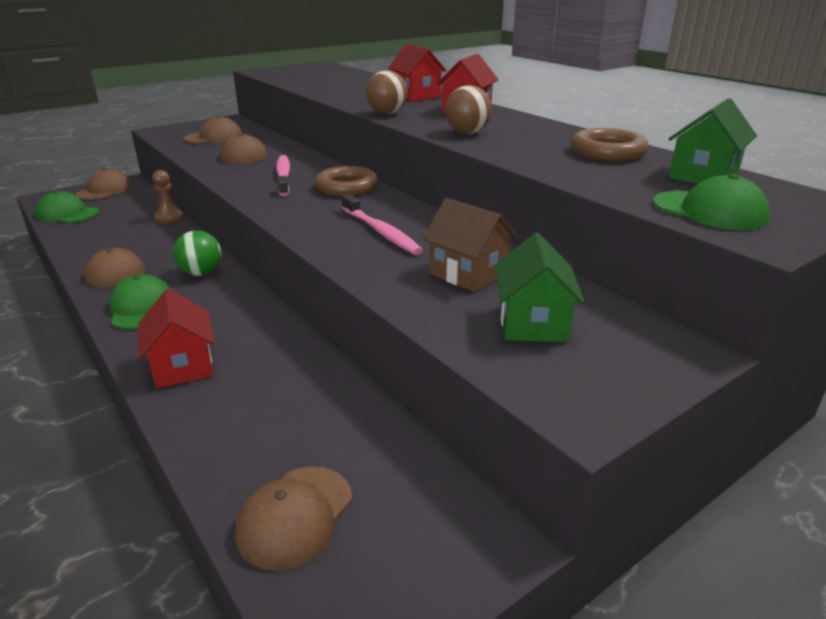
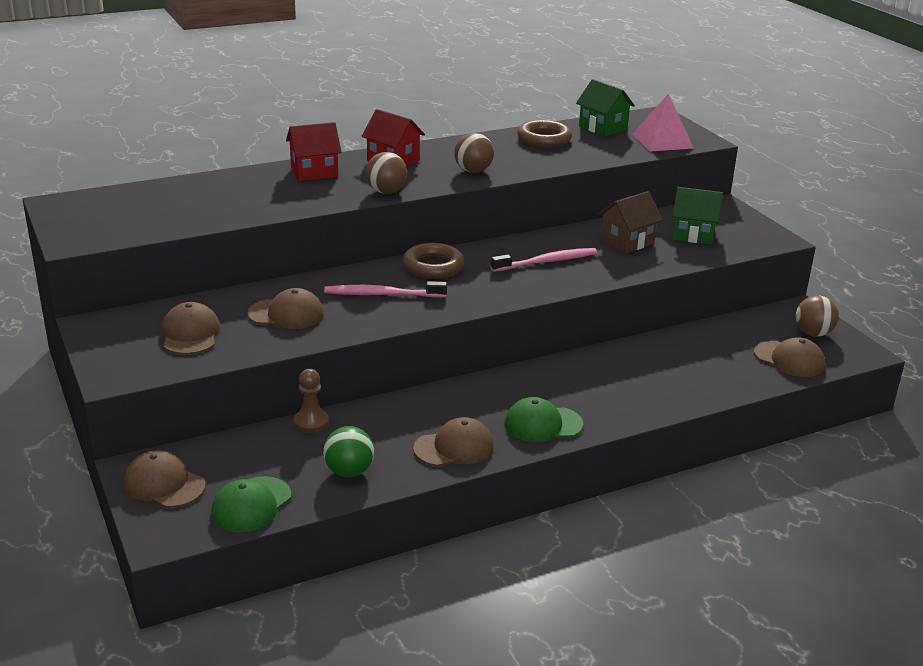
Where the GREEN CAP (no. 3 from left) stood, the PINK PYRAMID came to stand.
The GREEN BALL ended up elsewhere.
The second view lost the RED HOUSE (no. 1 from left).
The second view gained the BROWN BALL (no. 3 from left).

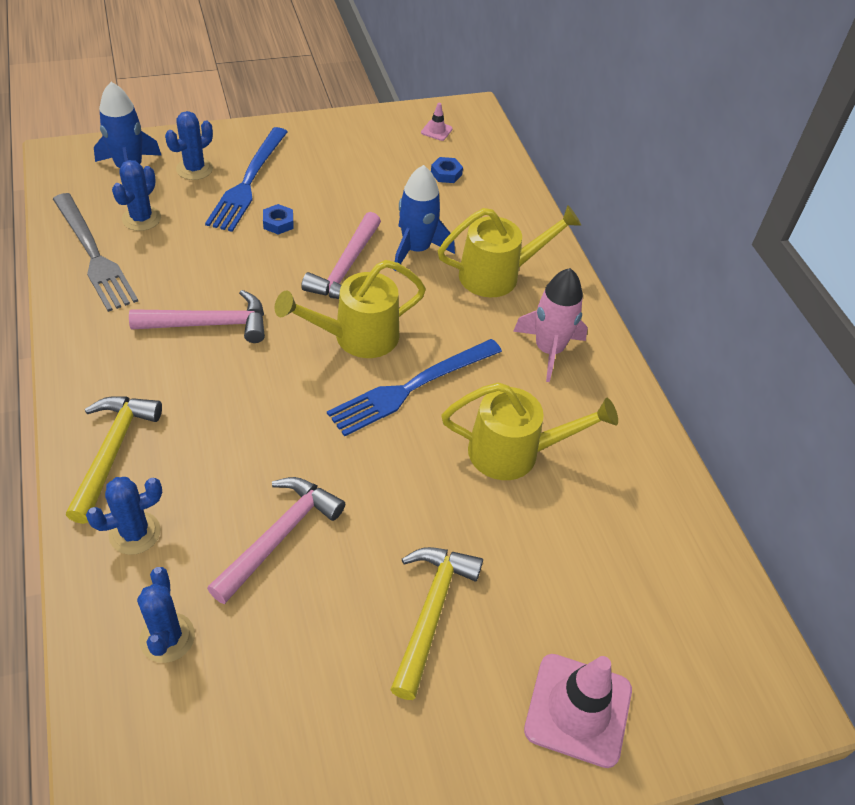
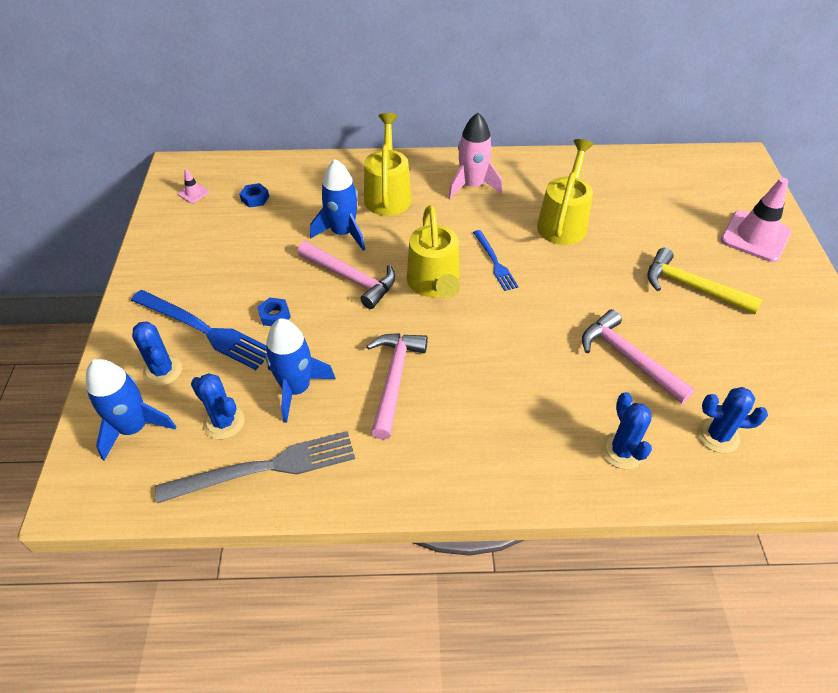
The size of the BLUE FORK (no. 2 from left) changed by a factor of 0.57.
The second view lost the YELLOW HAMMER (no. 1 from left).
The second view gained the BLUE ROCKET (no. 2 from left).

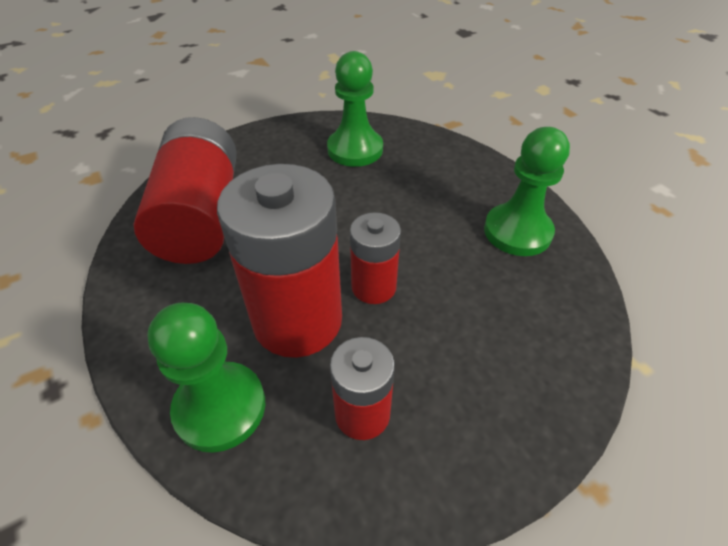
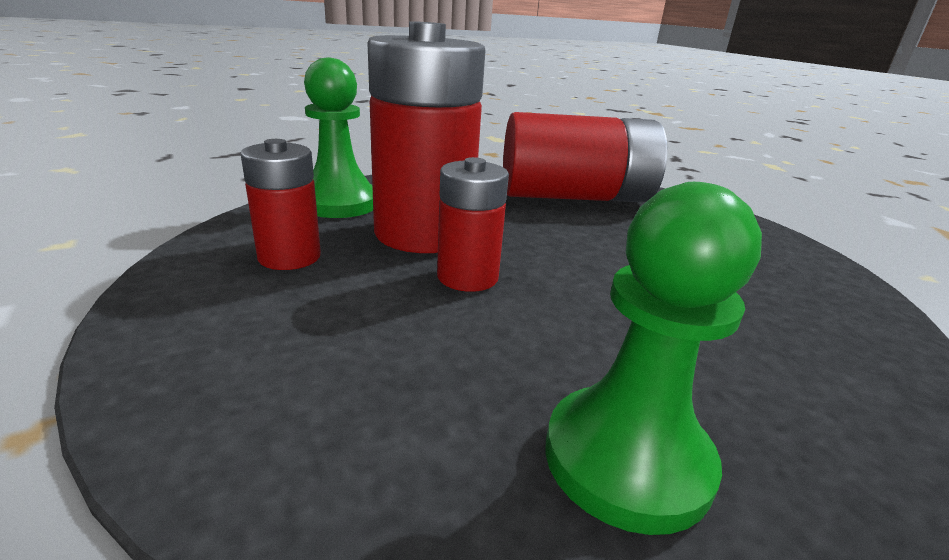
The second view lost the GREEN PAWN (no. 2 from left).

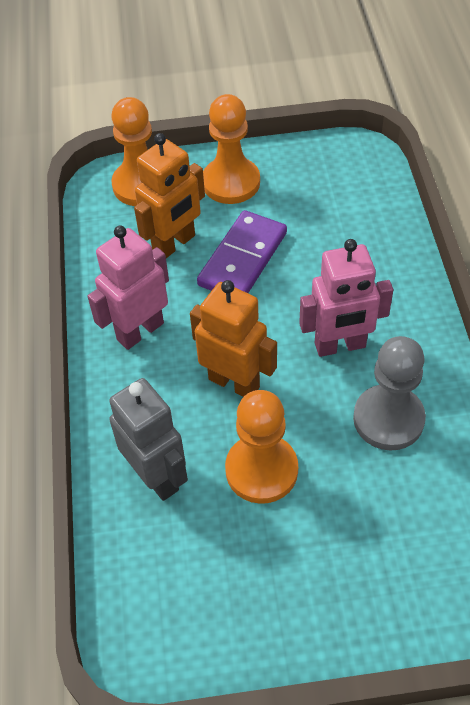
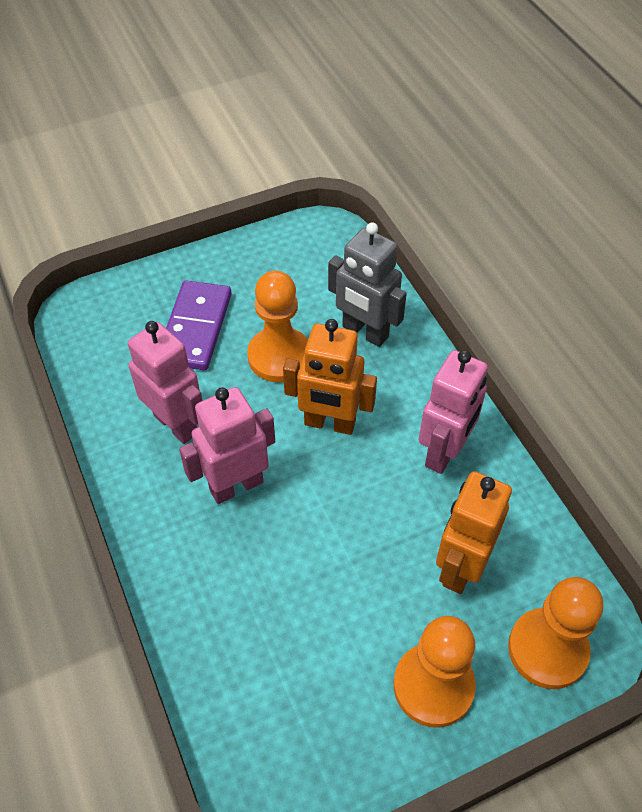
The PURPLE DOMINO ended up elsewhere.
Where the GREY PAWN stood, the PINK ROBOT (no. 1 from left) came to stand.

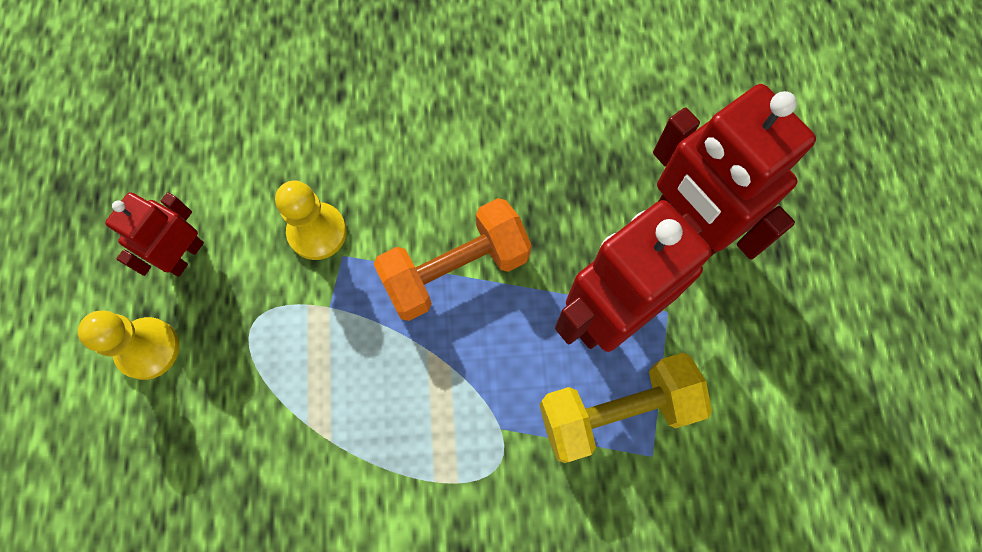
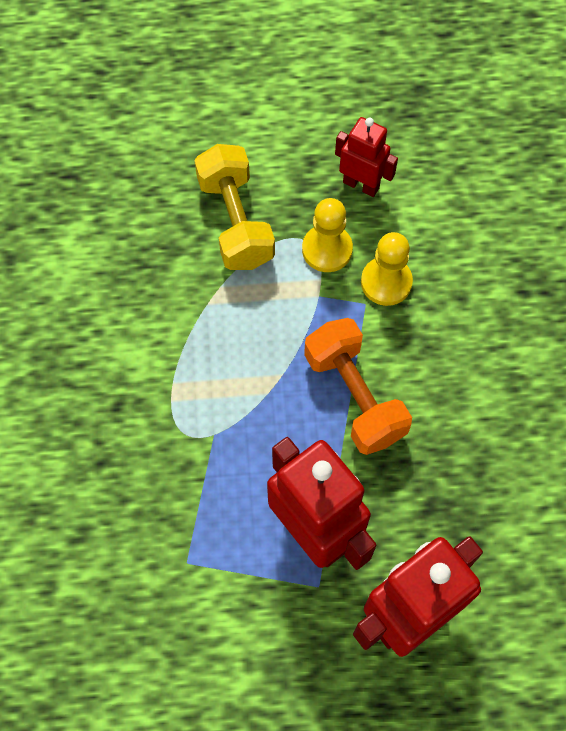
The YELLOW PAWN (no. 1 from left) ended up elsewhere.
The YELLOW DUMBBELL ended up elsewhere.

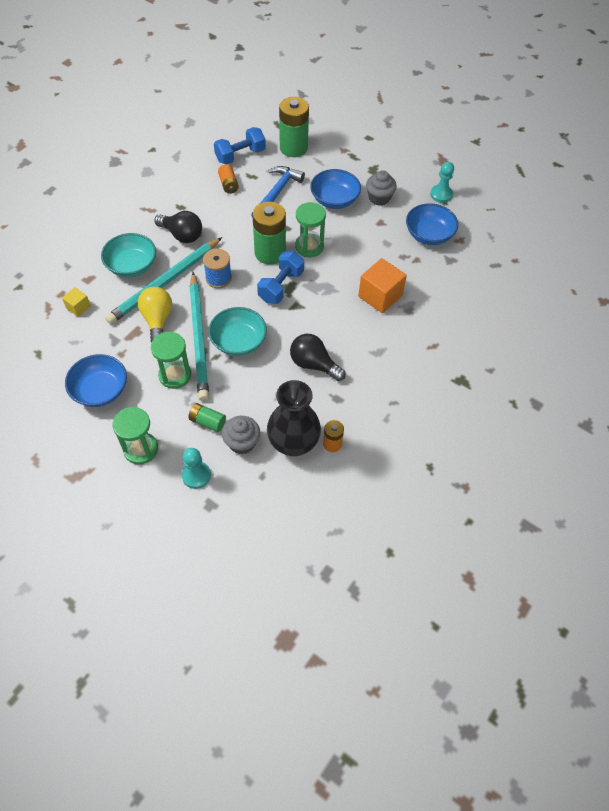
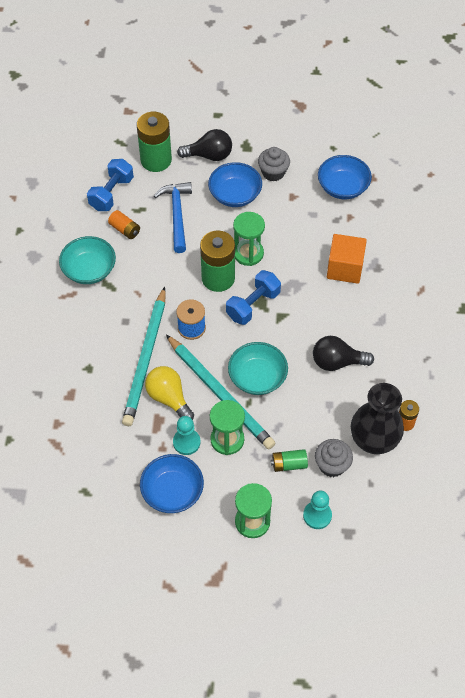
The TURQUOISE PAWN (no. 2 from left in the first image) ended up elsewhere.
The BLACK LIGHT BULB (no. 1 from left) ended up elsewhere.
The TURQUOISE BOWL (no. 1 from left) ended up elsewhere.
The BLUE DUMBBELL (no. 2 from left) ended up facing another way, 45 degrees clockwise from before.
The second view lost the YELLOW CUBE.

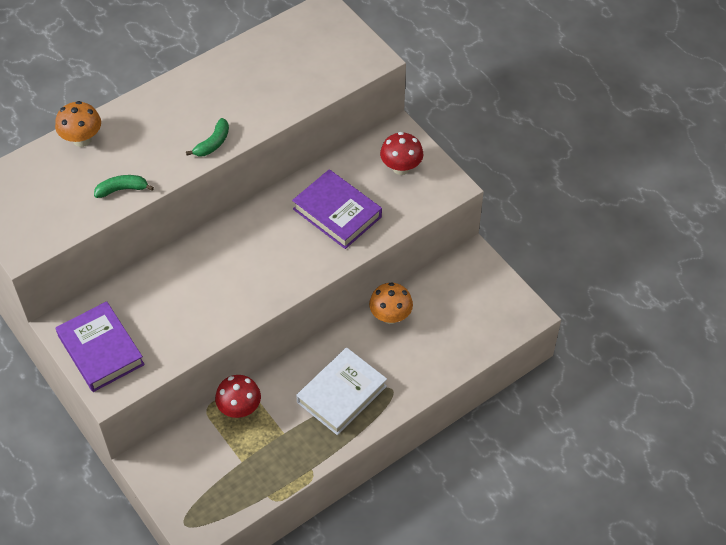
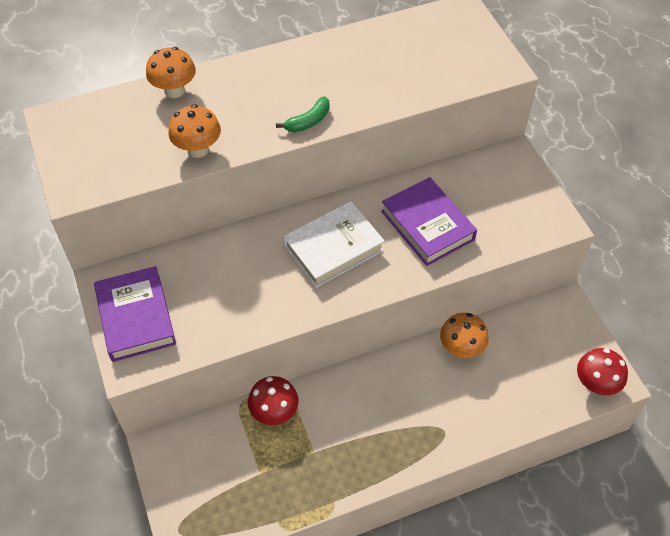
The RED MUSHROOM (no. 2 from left) ended up elsewhere.
Where the GREEN BANANA (no. 1 from left) stood, the ORANGE MUSHROOM (no. 2 from left) came to stand.
The WHITE BOOK ended up elsewhere.

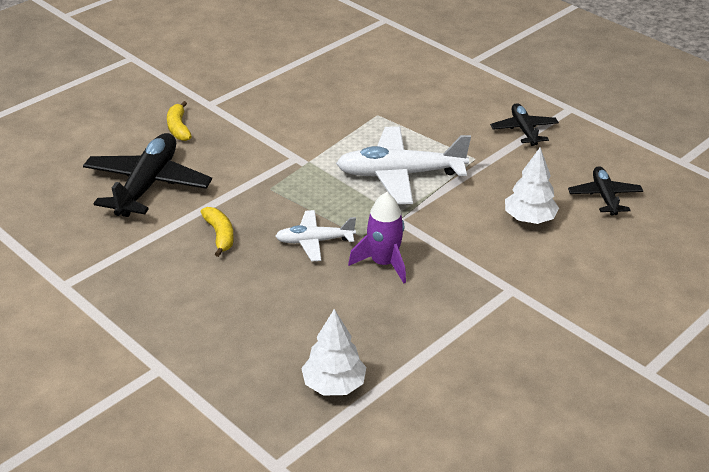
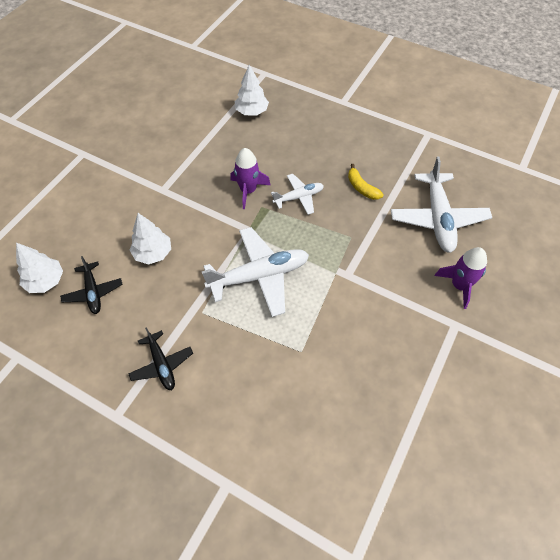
Where the YELLOW BANANA (no. 1 from left) stood, the PURPLE ROCKET (no. 2 from left) came to stand.
What was the BLACK PLANE (no. 1 from left) turned into the WHITE PLANE (no. 3 from left).
The second view gained the WHITE TREE (no. 1 from left).

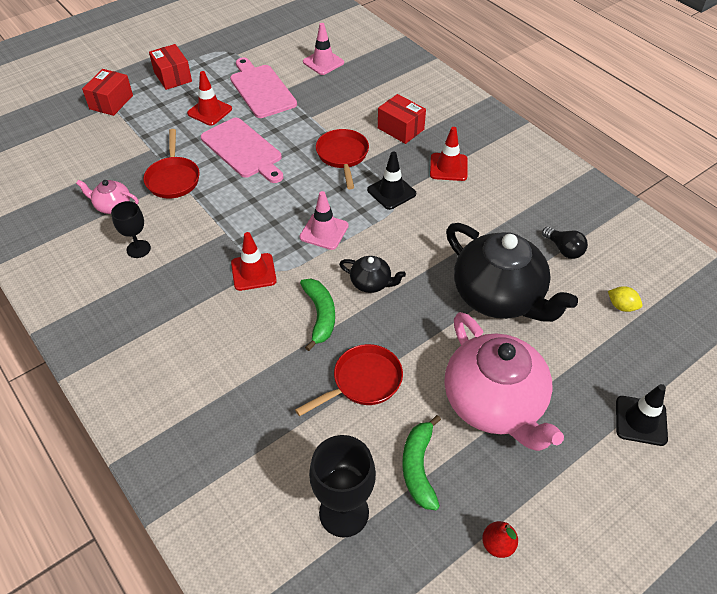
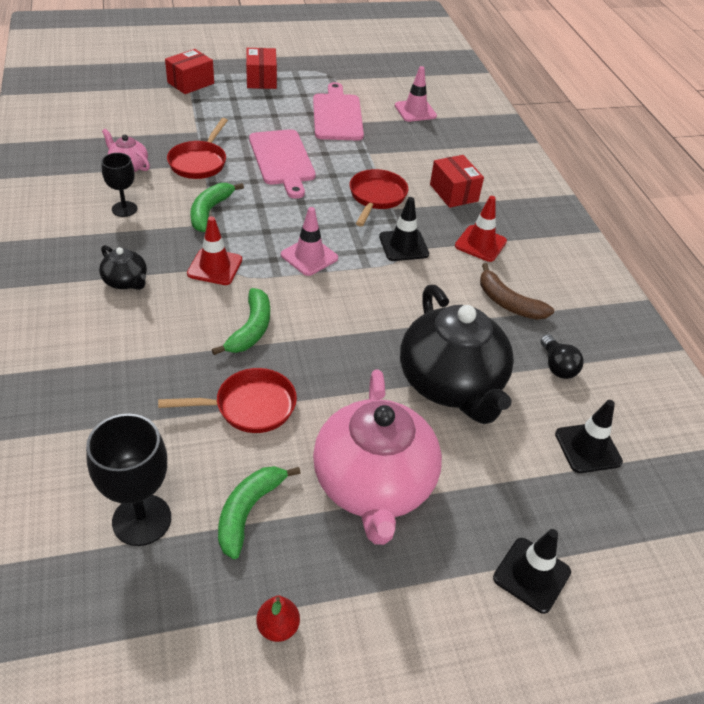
The second view lost the RED TRAFFIC CONE (no. 1 from left).
The BLACK TEAPOT (no. 1 from left) ended up elsewhere.
Where the YELLOW LEMON stood, the BLACK TRAFFIC CONE (no. 3 from left) came to stand.
The second view gained the GREEN BANANA (no. 1 from left).
The second view gained the BROWN BANANA.

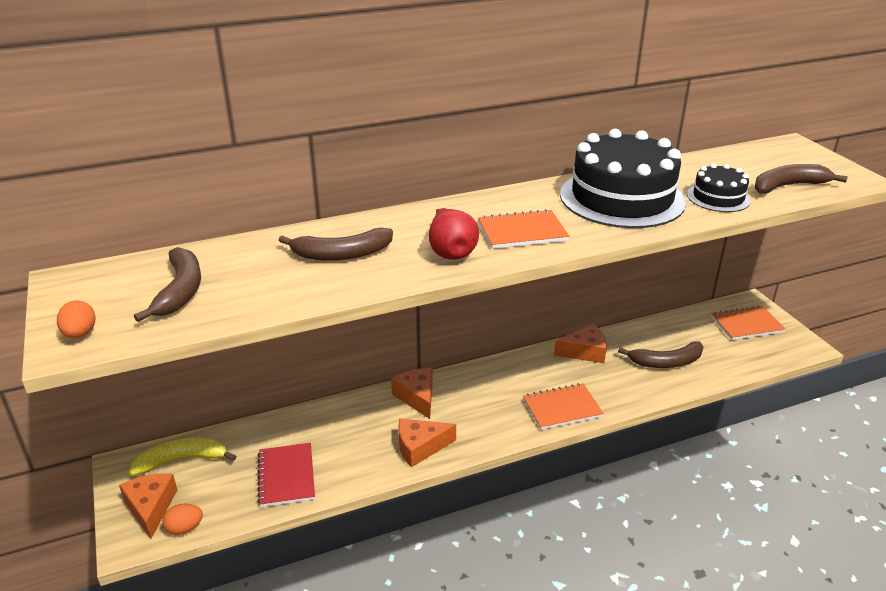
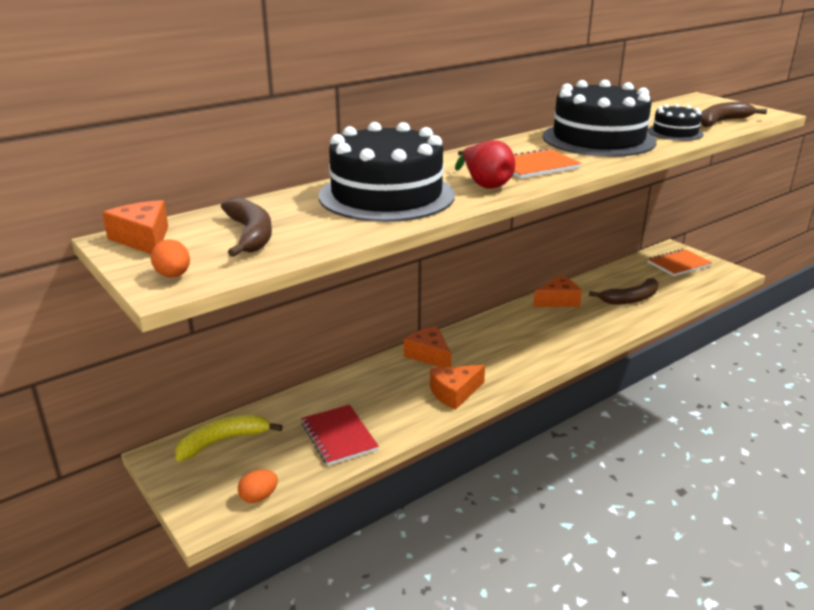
Where the BROWN BANANA (no. 2 from left) stood, the BLACK CAKE (no. 1 from left) came to stand.
The second view lost the ORANGE NOTEBOOK (no. 2 from left).
The ORANGE CHEESE (no. 1 from left) ended up elsewhere.

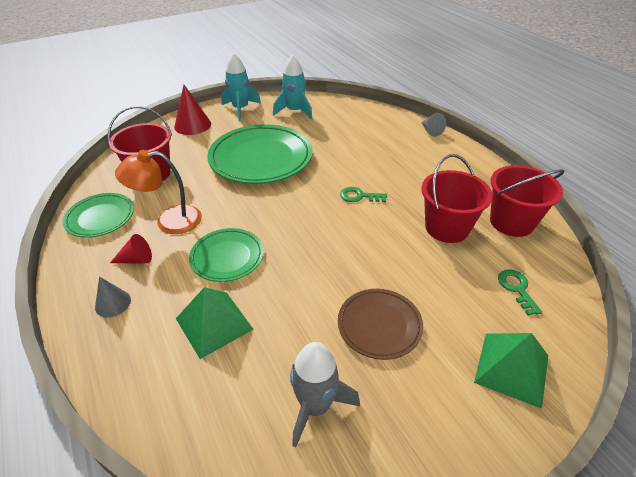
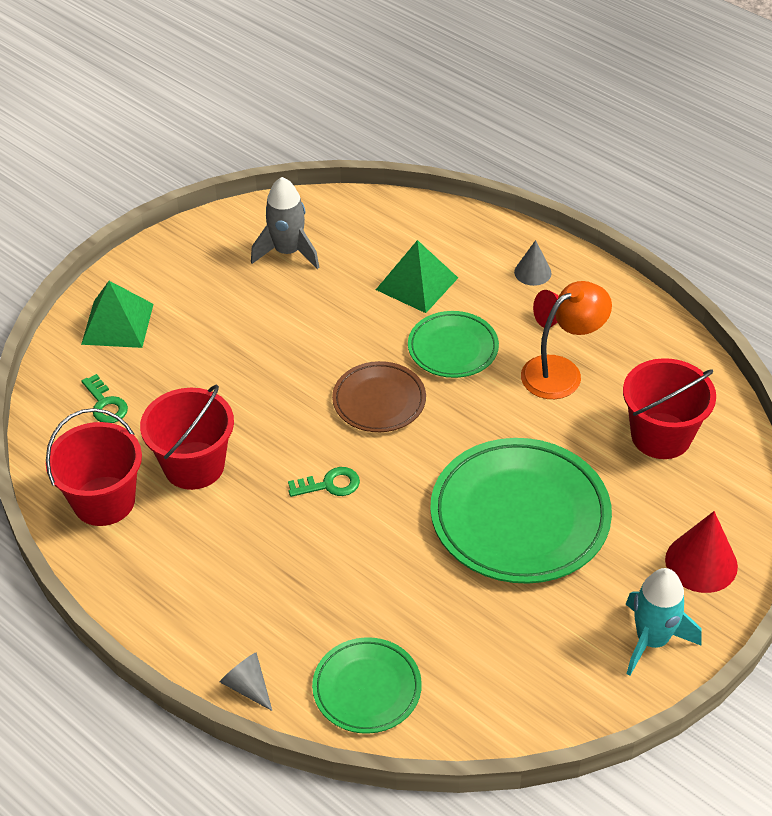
The second view lost the TURQUOISE ROCKET (no. 2 from left).
The GREEN PLATE (no. 1 from left) ended up elsewhere.
The BROWN PLATE ended up elsewhere.

